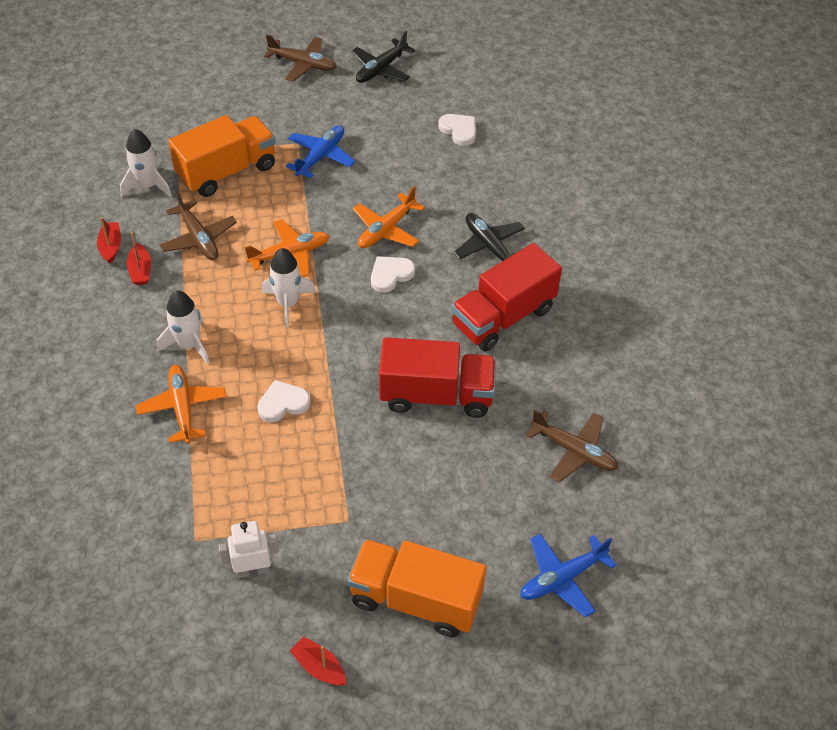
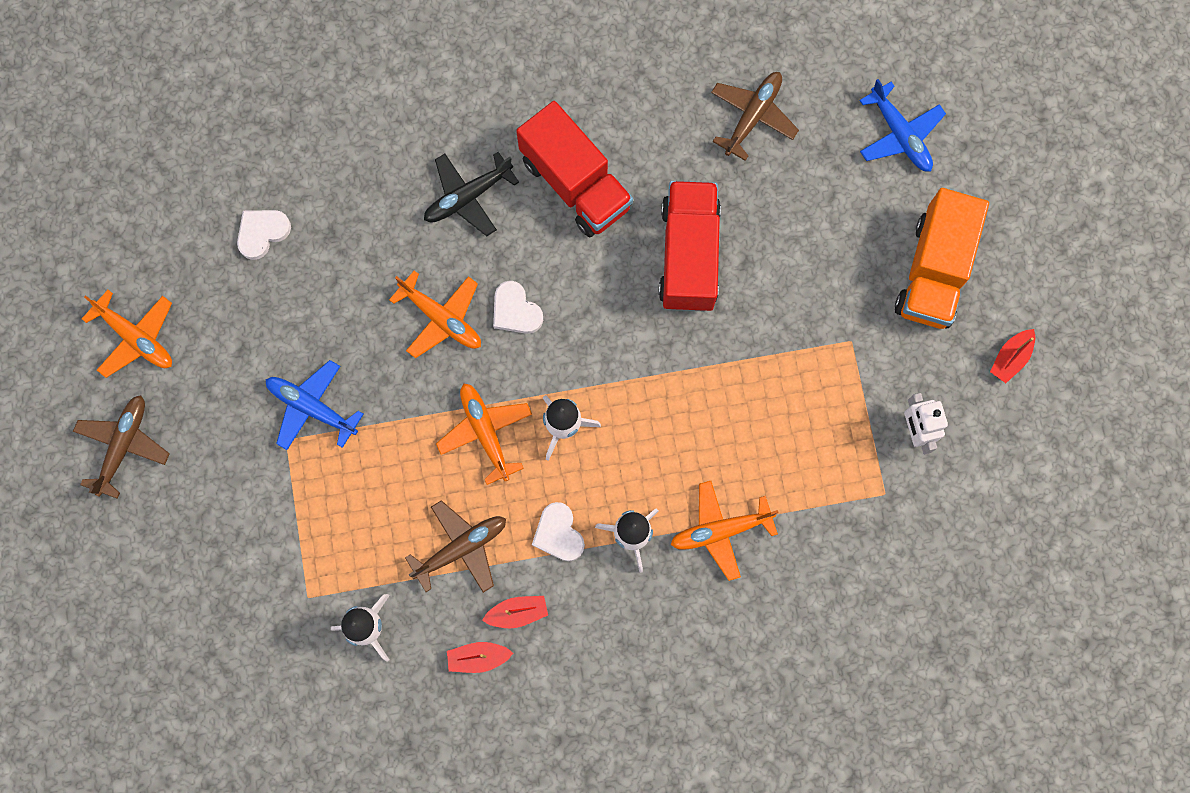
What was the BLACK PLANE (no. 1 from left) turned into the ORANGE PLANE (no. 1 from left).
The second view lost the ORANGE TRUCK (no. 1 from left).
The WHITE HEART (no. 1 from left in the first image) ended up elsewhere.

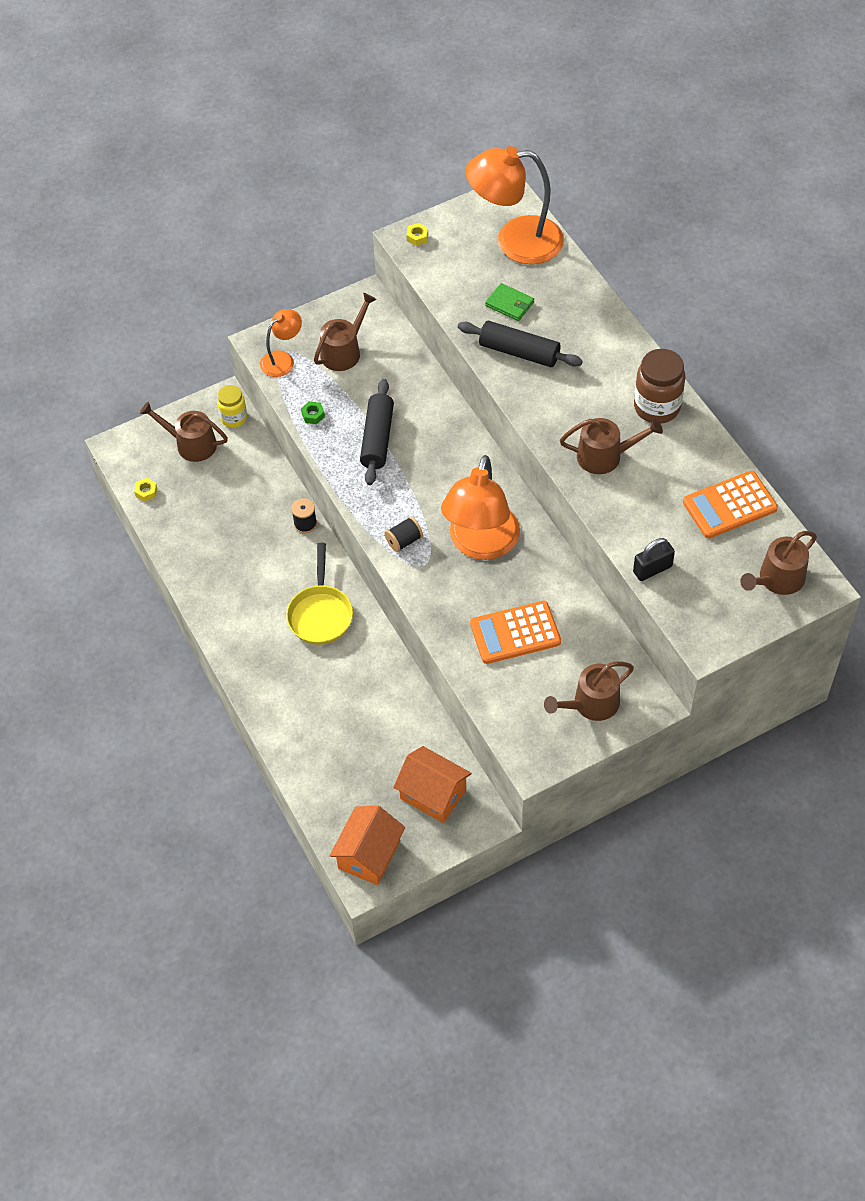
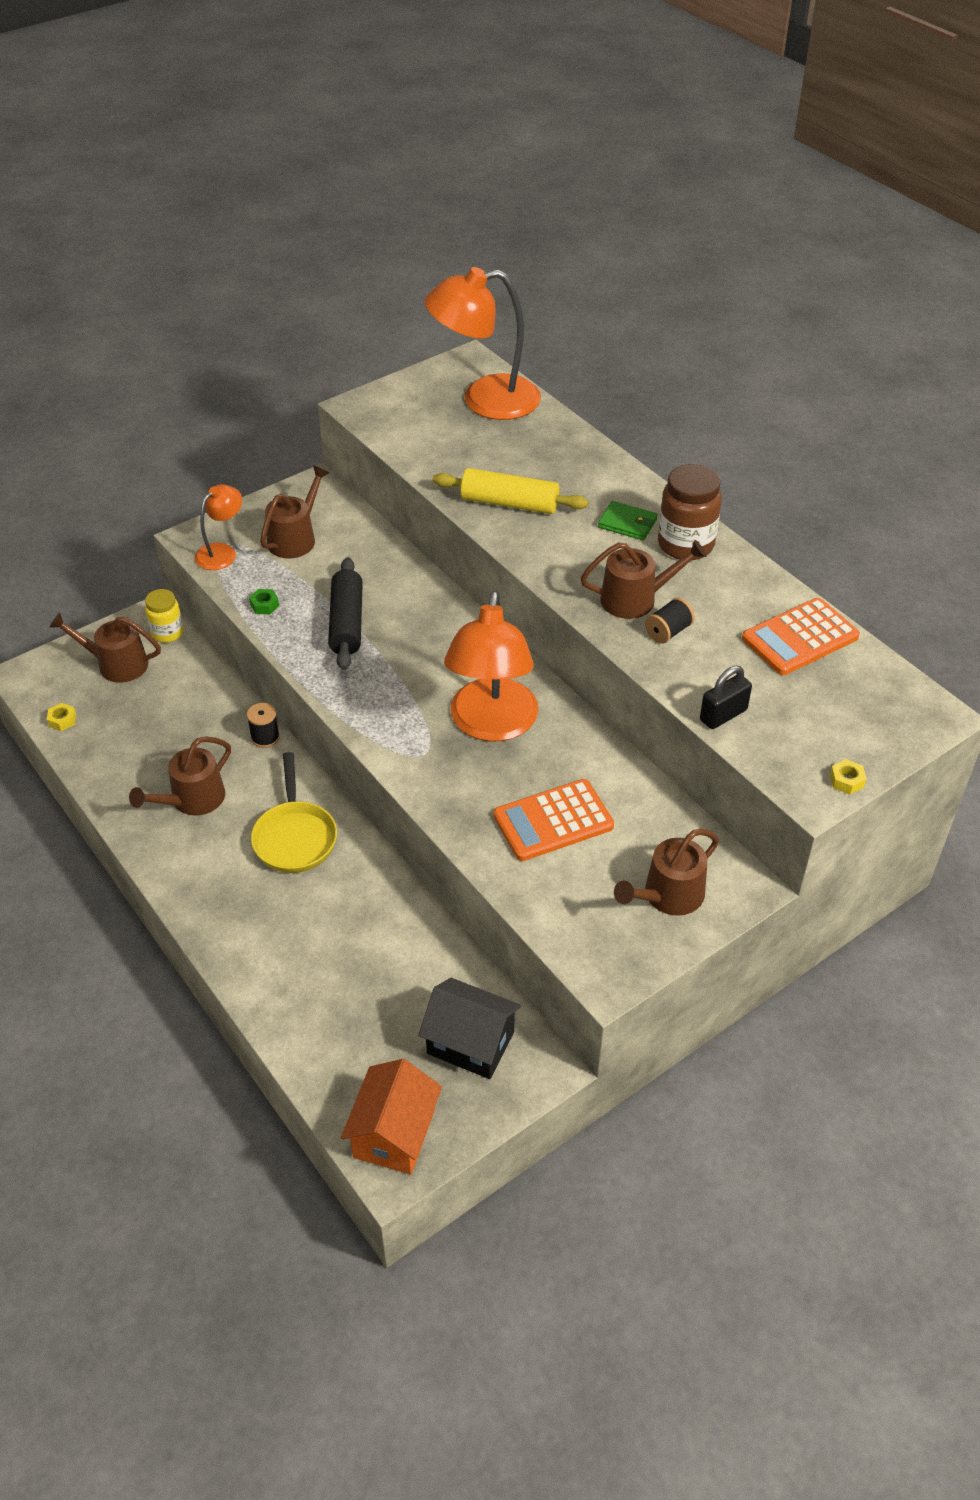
The YELLOW NUT (no. 2 from left) ended up elsewhere.
The GREEN WALLET ended up elsewhere.
What was the BLACK ROLLING PIN (no. 2 from left) turned into the YELLOW ROLLING PIN.
The BLACK SPOOL (no. 2 from left) ended up elsewhere.
The BROWN WATERING CAN (no. 5 from left in the first image) ended up elsewhere.
What was the ORANGE HOUSE (no. 2 from left) turned into the BLACK HOUSE.

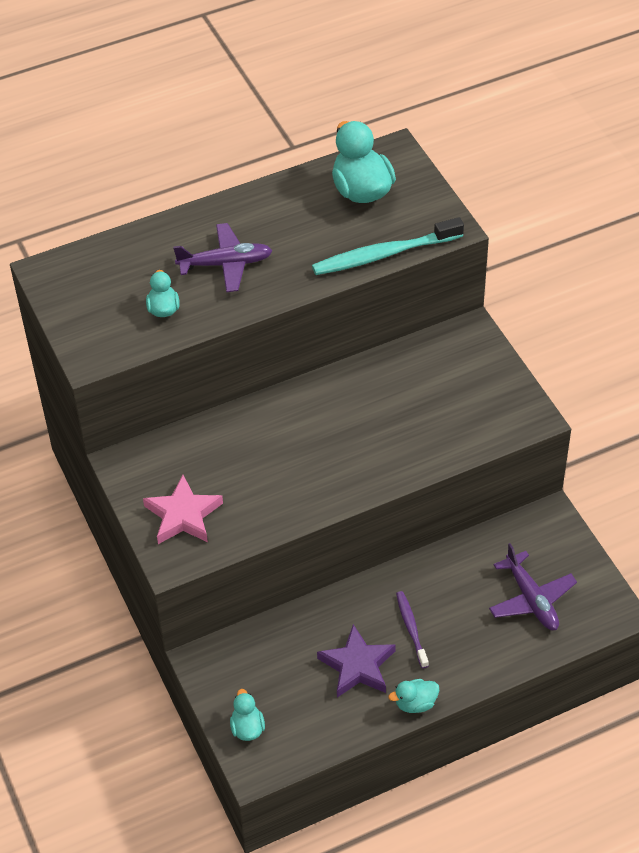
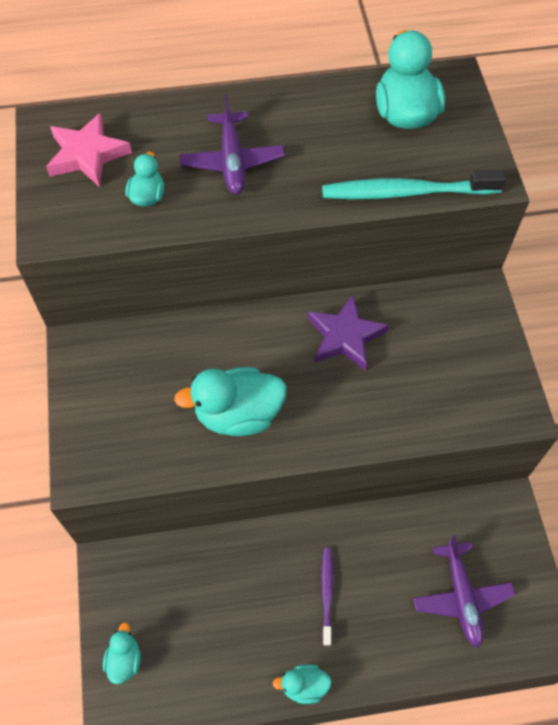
The PURPLE PLANE (no. 1 from left) ended up facing another way, 75 degrees clockwise from before.
The PINK STAR ended up elsewhere.
The PURPLE STAR ended up elsewhere.
The second view gained the TURQUOISE DUCK (no. 3 from left).

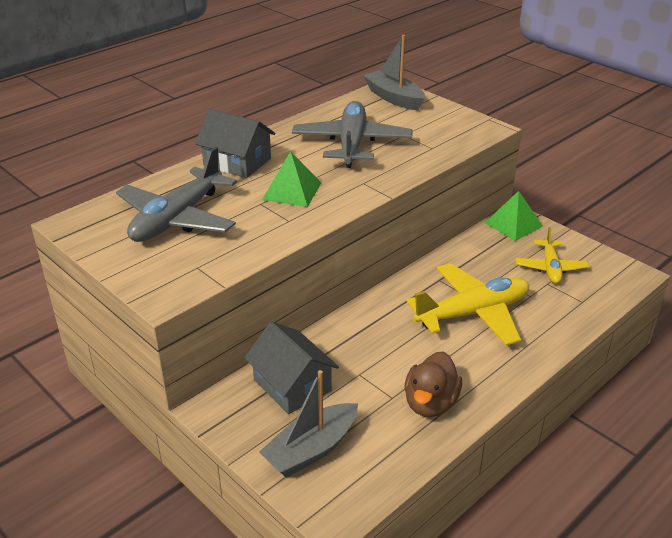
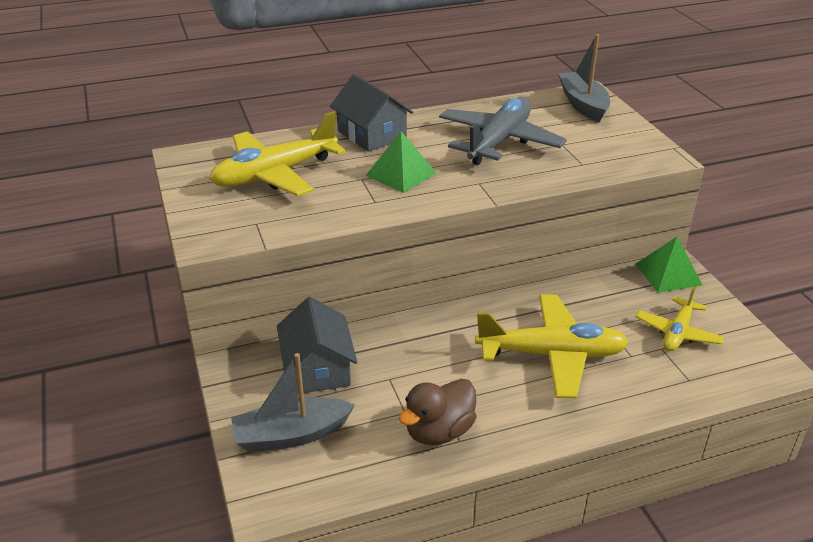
What was the GREY PLANE (no. 1 from left) turned into the YELLOW PLANE (no. 1 from left).

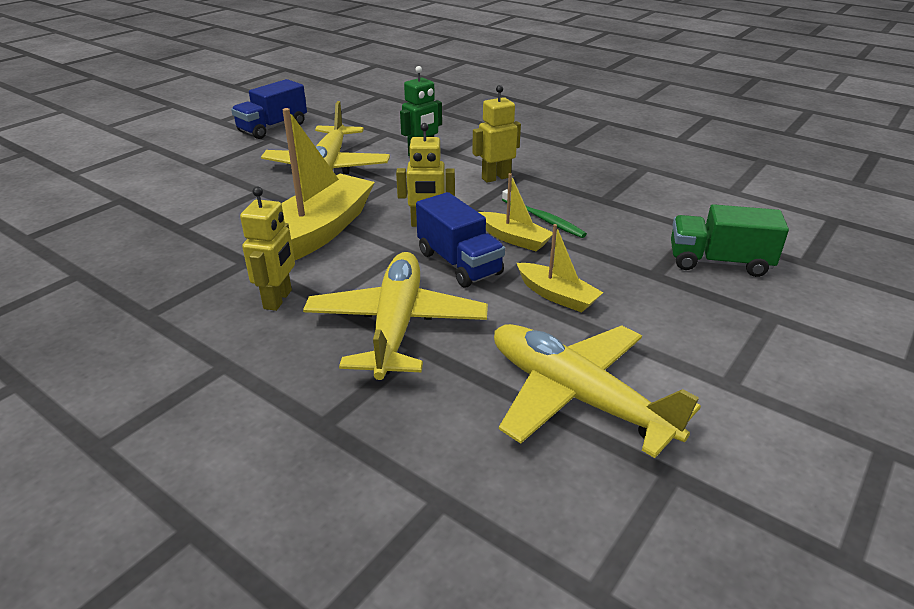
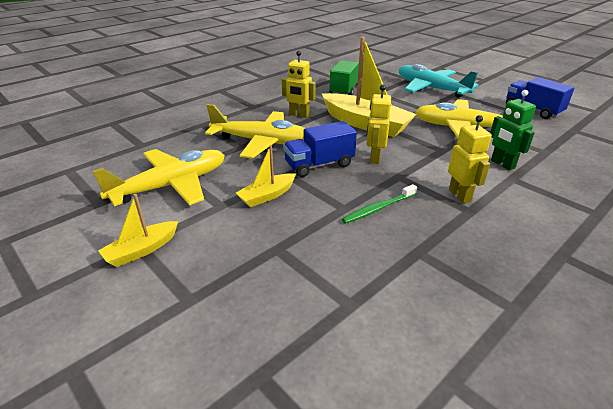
The YELLOW BOAT (no. 2 from left in the first image) ended up elsewhere.
The GREEN TRUCK ended up elsewhere.
The second view gained the TURQUOISE PLANE.

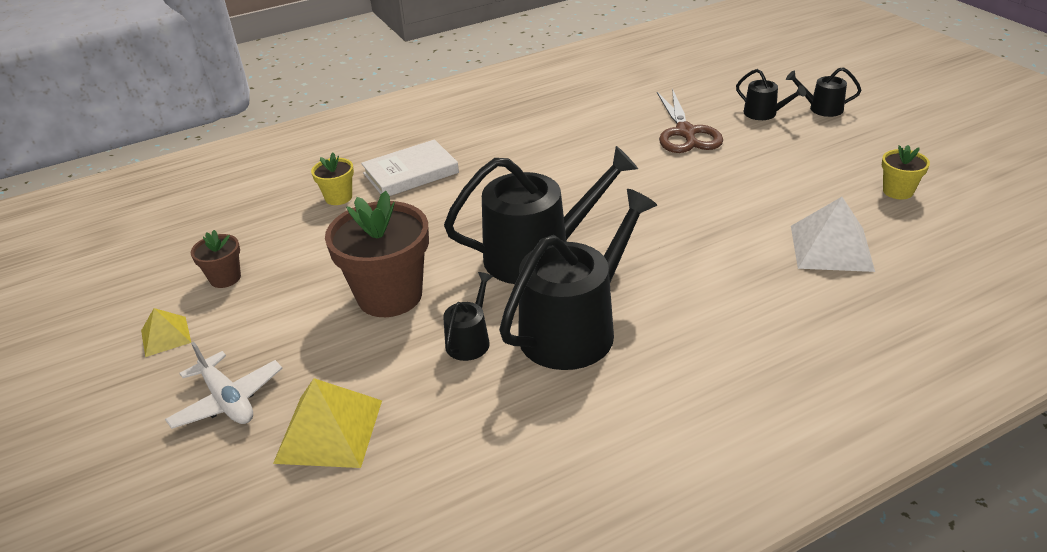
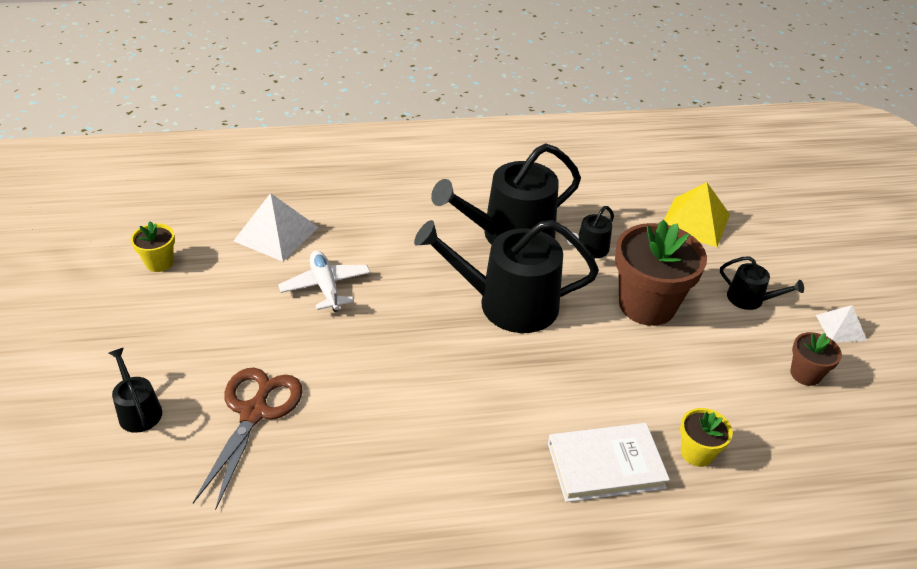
The BLACK WATERING CAN (no. 5 from left) ended up elsewhere.
What was the YELLOW PYRAMID (no. 1 from left) turned into the WHITE PYRAMID (no. 2 from left).
The WHITE PLANE ended up elsewhere.

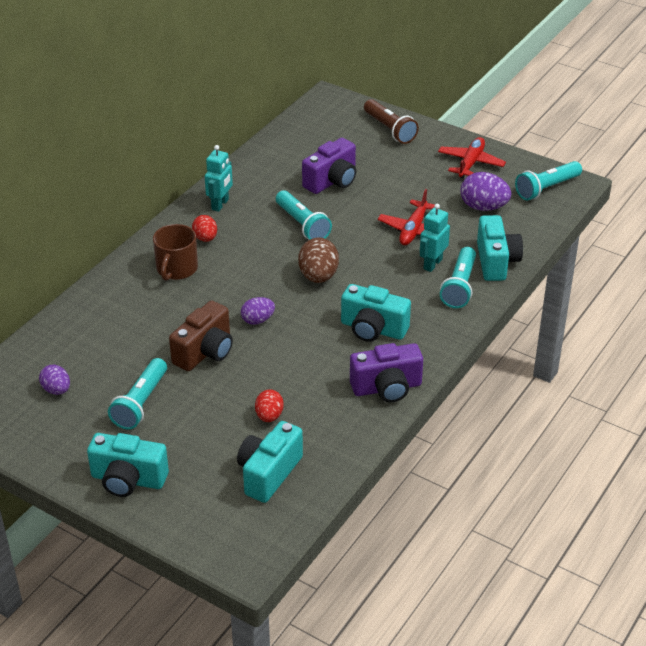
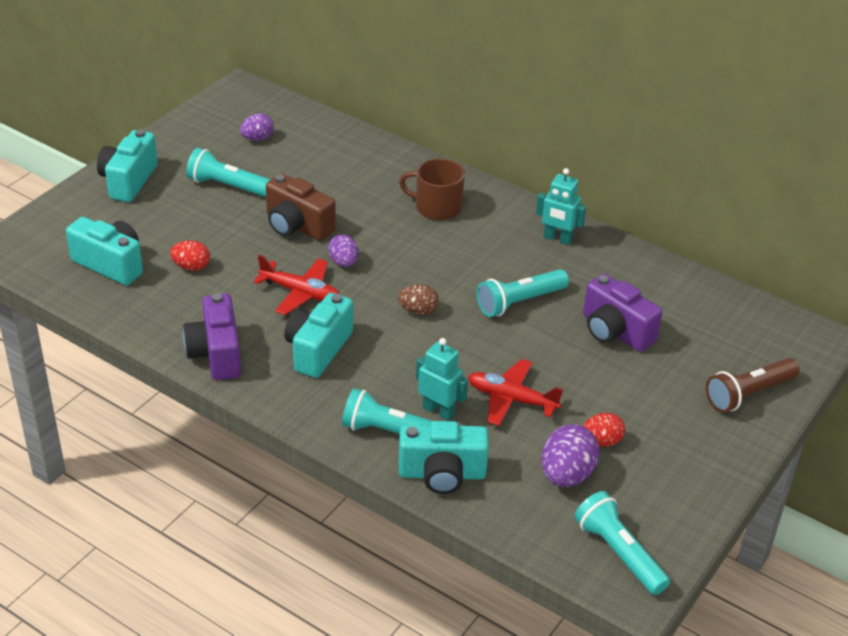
The RED PLANE (no. 2 from left in the first image) ended up elsewhere.
The RED EGG (no. 1 from left in the first image) ended up elsewhere.
The size of the BROWN EGG changed by a factor of 0.63.

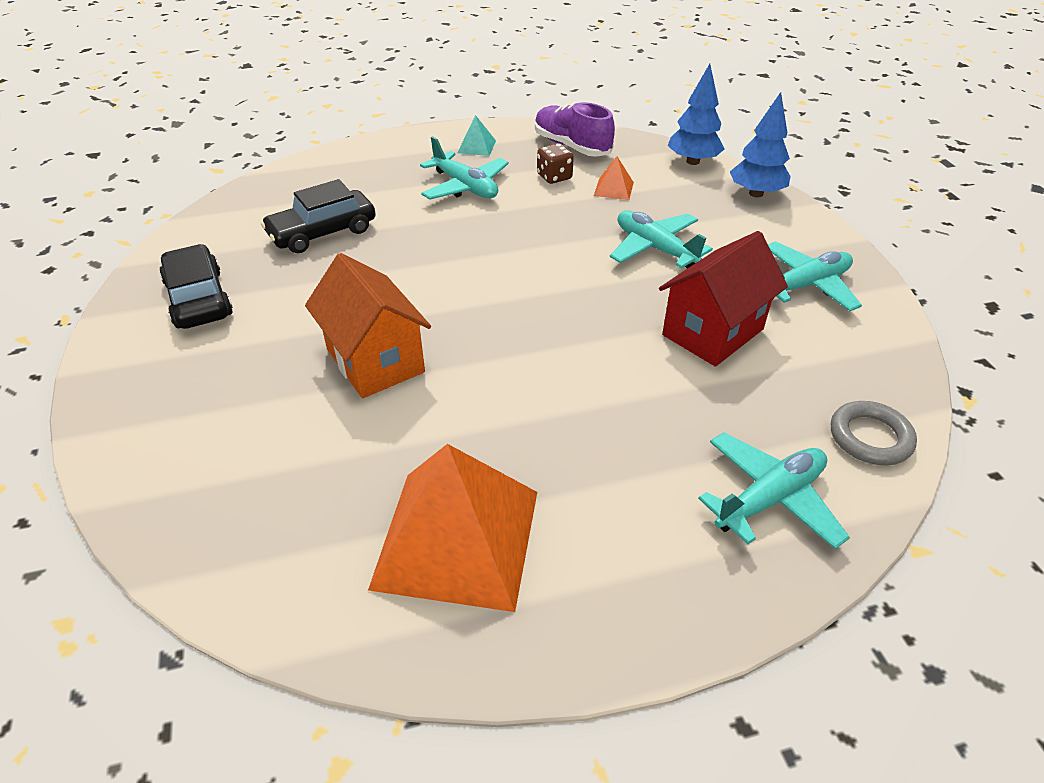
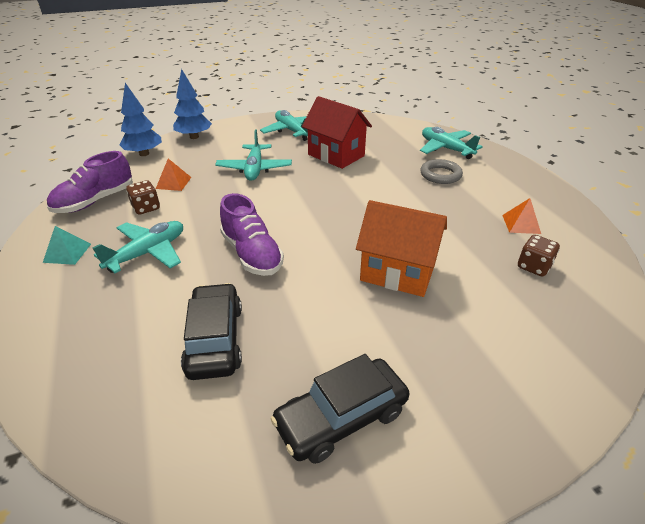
The BLACK CAR (no. 2 from left in the first image) ended up facing another way, 150 degrees counterclockwise from before.
The TURQUOISE PLANE (no. 2 from left) ended up facing another way, 45 degrees counterclockwise from before.
The ORANGE HOUSE ended up facing another way, 60 degrees clockwise from before.
The GREY RING ended up elsewhere.
The size of the ORANGE PYRAMID (no. 1 from left in the first image) changed by a factor of 0.41.
The second view gained the PURPLE SHOE (no. 2 from left).
The second view gained the BROWN DICE (no. 2 from left).

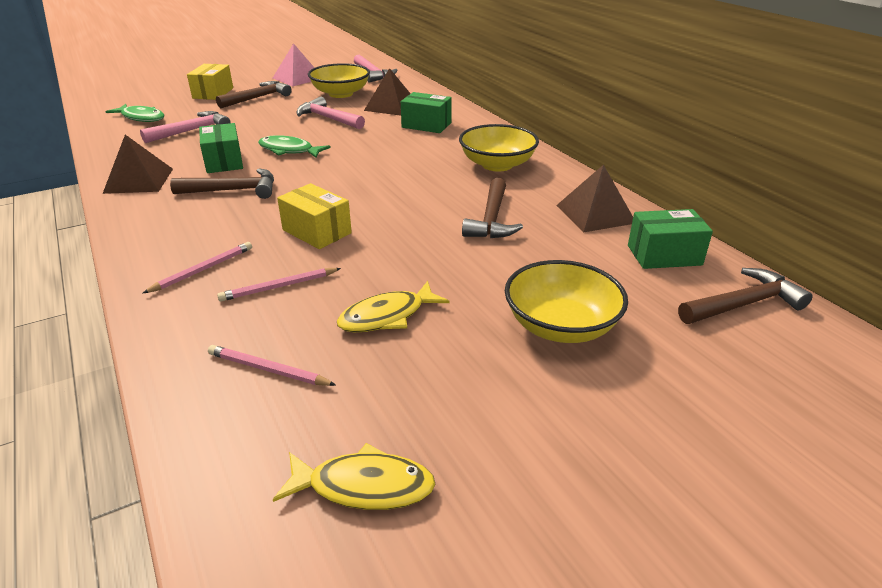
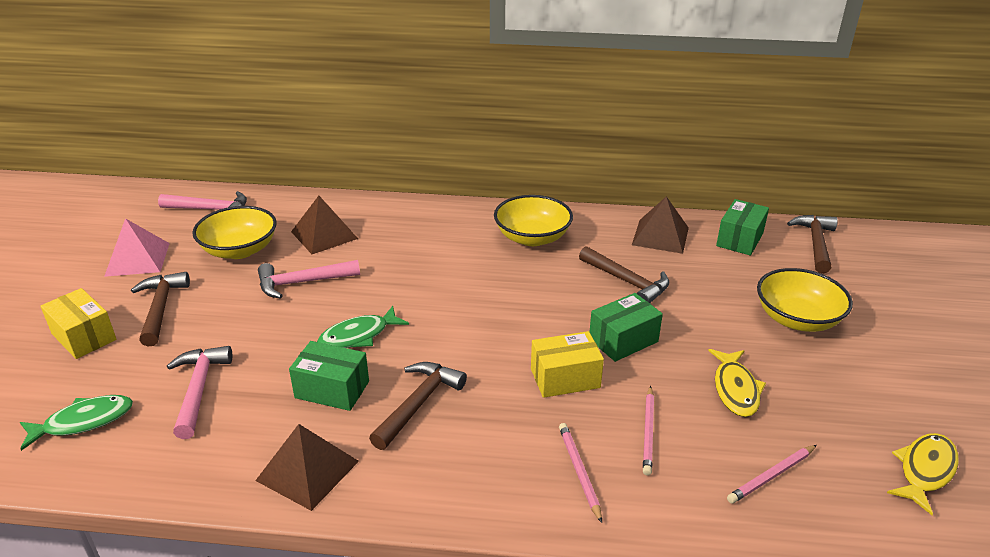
The GREEN BOX (no. 2 from left) ended up elsewhere.

